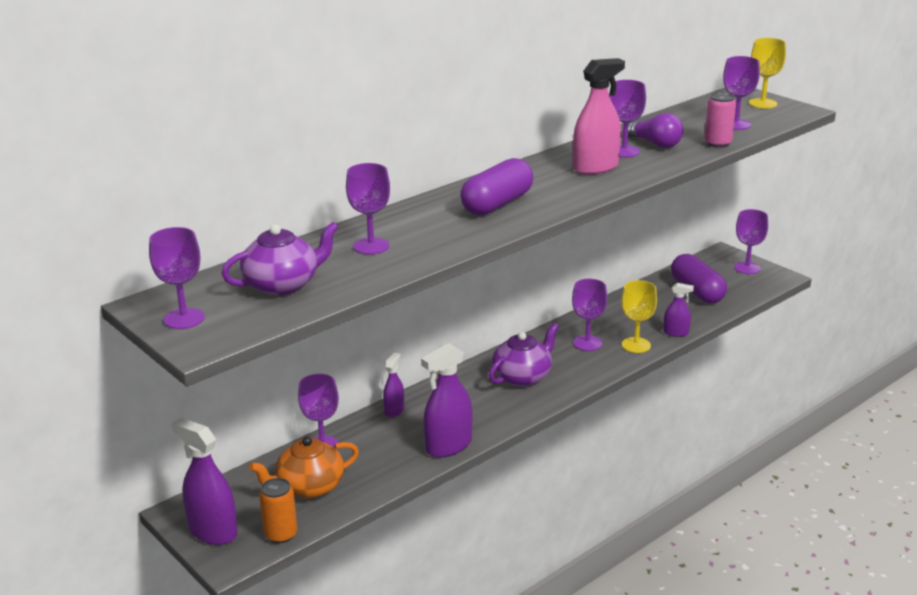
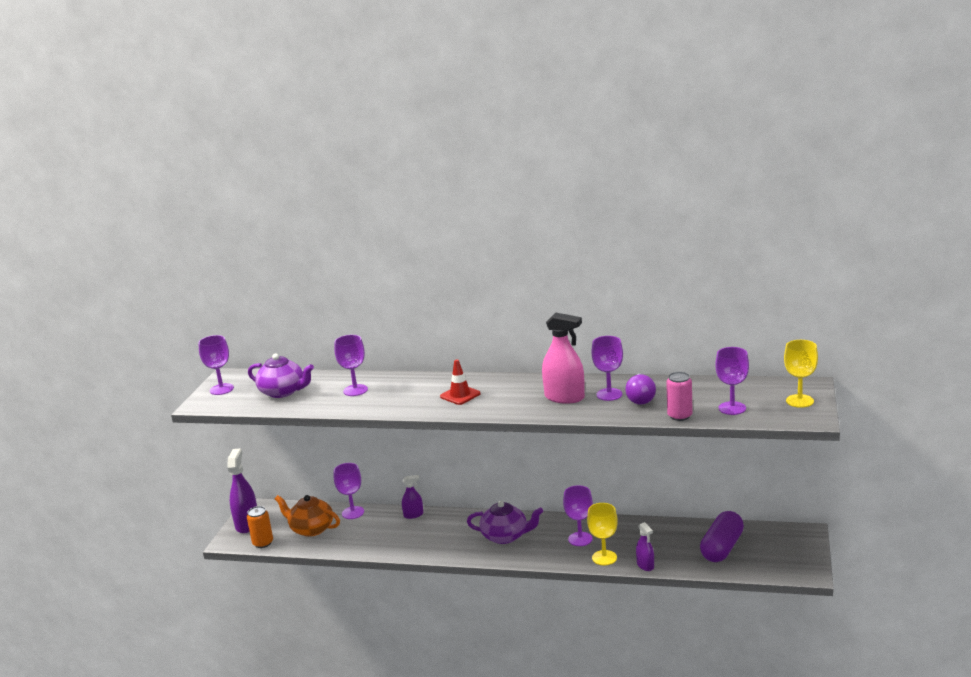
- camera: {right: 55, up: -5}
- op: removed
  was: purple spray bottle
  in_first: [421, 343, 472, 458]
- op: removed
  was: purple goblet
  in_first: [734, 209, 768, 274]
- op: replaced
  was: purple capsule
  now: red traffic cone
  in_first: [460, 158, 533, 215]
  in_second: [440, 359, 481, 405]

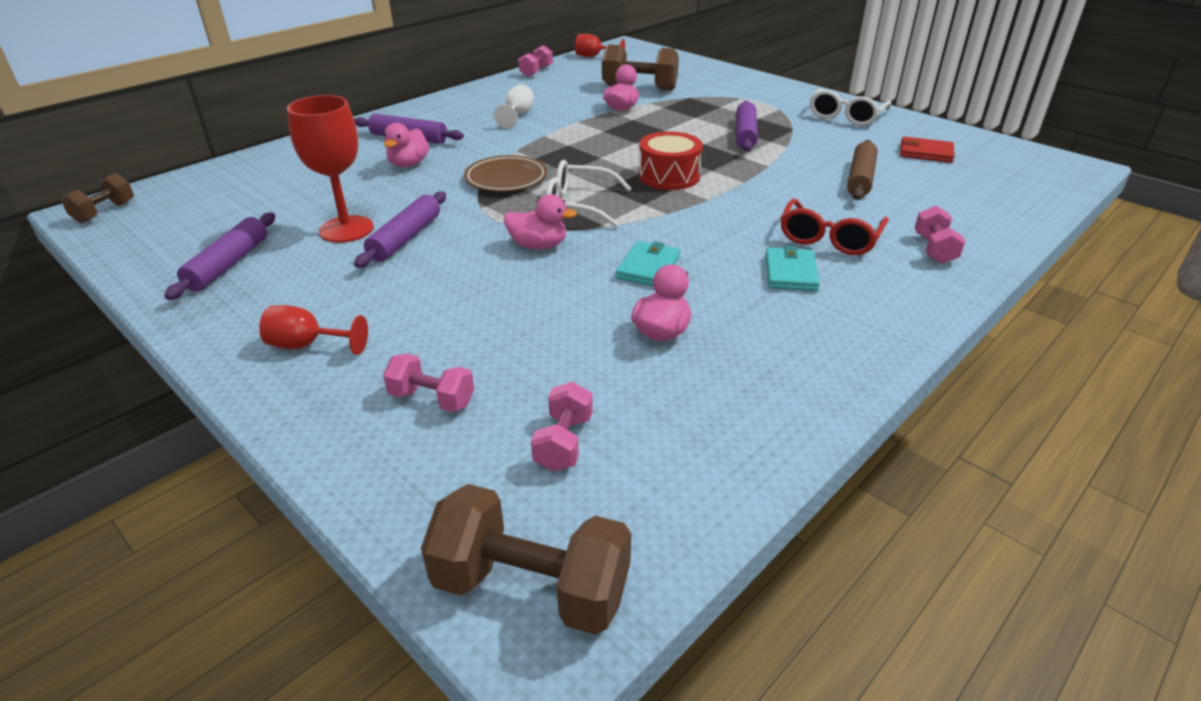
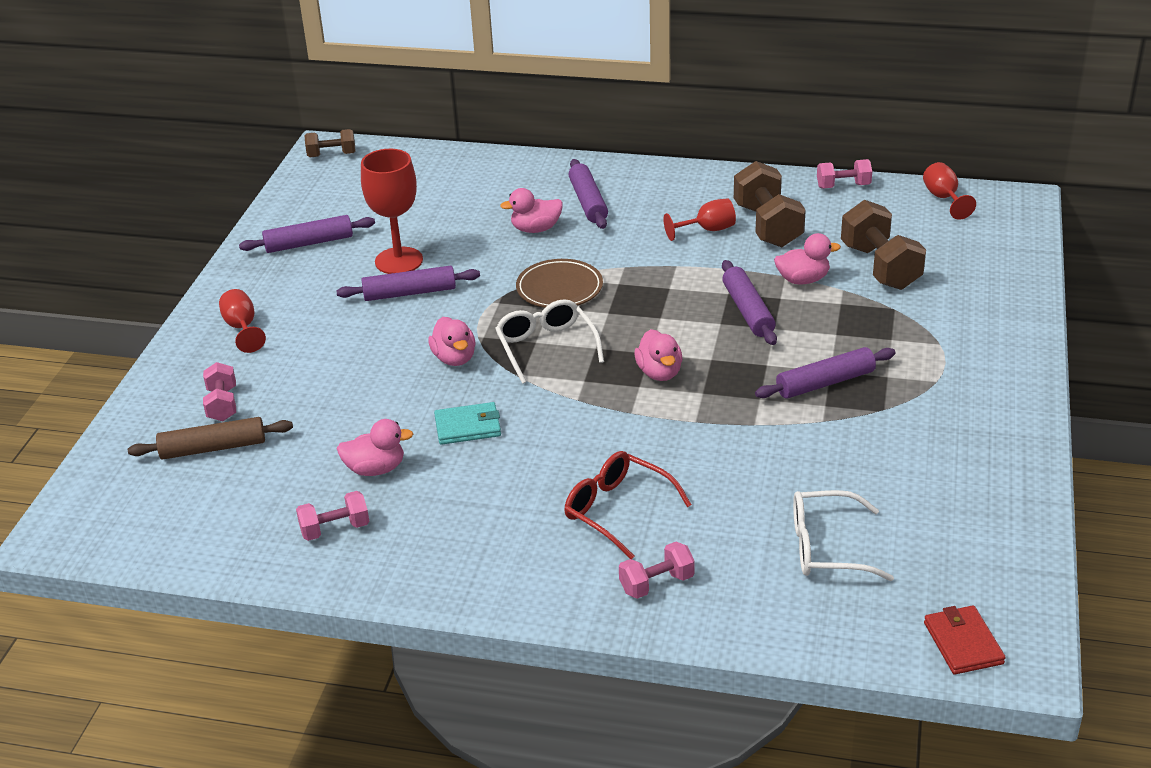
- camera: {right: 60, up: 0}
- op: removed
  was: turquoise wallet
  in_first: [765, 246, 820, 291]
- op: added
  now: purple rolling pin
  in_second: [722, 260, 777, 345]
- op: moved
  was: brown dumbbell
  in_first: [421, 484, 631, 635]
  in_second: [734, 161, 806, 247]
- op: moved
  was: pink dumbbell
  in_first: [531, 382, 593, 472]
  in_second: [296, 491, 369, 541]
- op: moved
  was: white glasses
  in_first: [810, 88, 891, 126]
  in_second: [793, 490, 894, 581]
- op: moved
  was: brown rolling pin
  in_first: [847, 140, 878, 200]
  in_second: [128, 417, 293, 460]
- op: moved
  was: red wallet
  in_first: [900, 137, 955, 163]
  in_second: [924, 605, 1006, 675]
- op: replaced
  was: red drum
  now: pink duck
  in_first: [639, 131, 703, 190]
  in_second: [634, 329, 682, 381]
- op: recoloured
  was: white goblet
  now: red goblet
  in_first: [494, 84, 534, 129]
  in_second: [664, 198, 736, 241]
- op: turned
  was: red glasses
  in_first: [781, 199, 889, 255]
  in_second: [564, 451, 692, 559]
  clockwise: 45

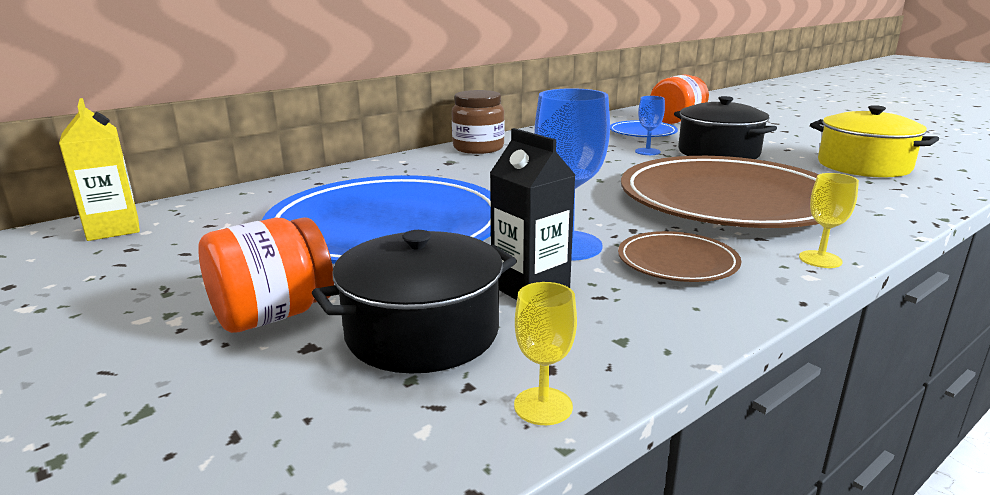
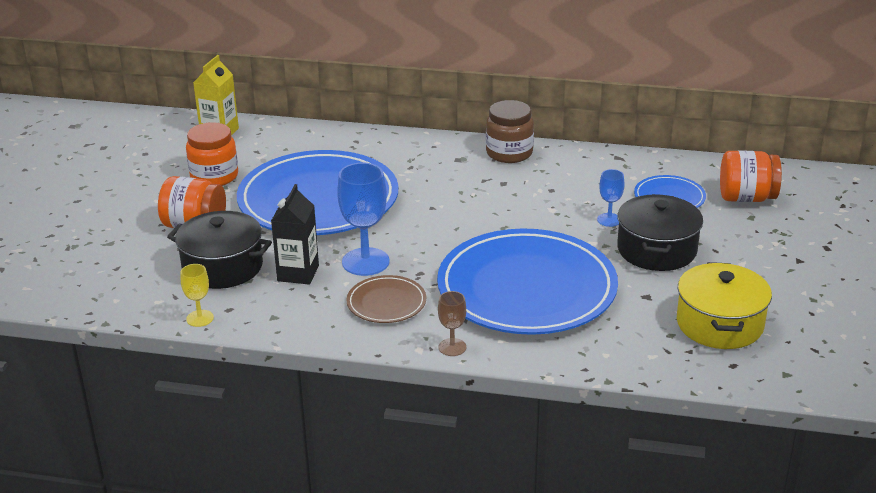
- camera: {right: 50, up: 10}
- op: added
  now: orange jar
  in_second: [186, 122, 238, 186]
- op: recoloured
  was: brown plate
  now: blue plate
  in_first: [621, 156, 819, 228]
  in_second: [437, 229, 618, 335]
- op: recoloured
  was: yellow goblet
  now: brown goblet
  in_first: [799, 173, 859, 268]
  in_second: [438, 291, 466, 356]

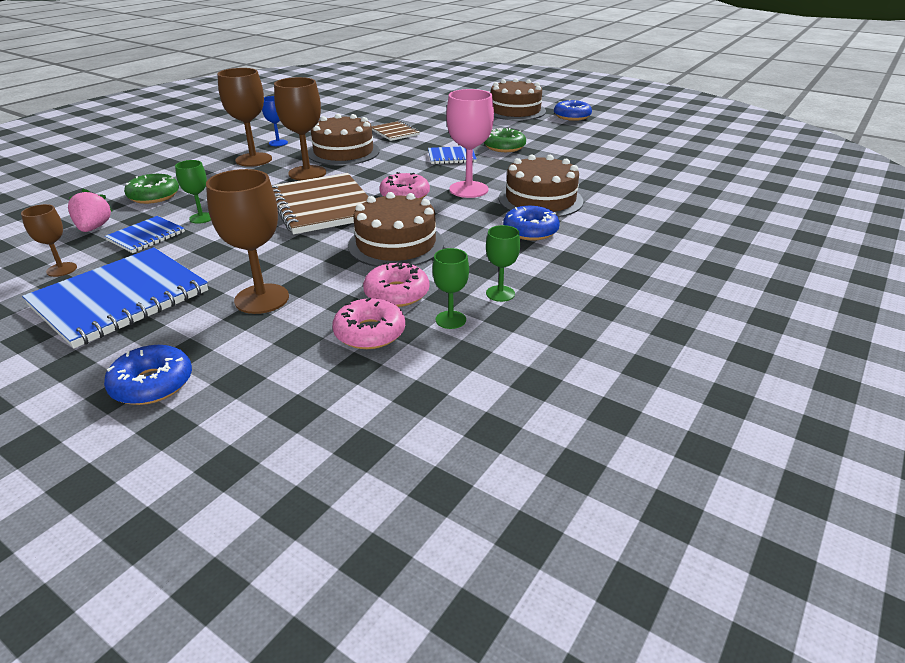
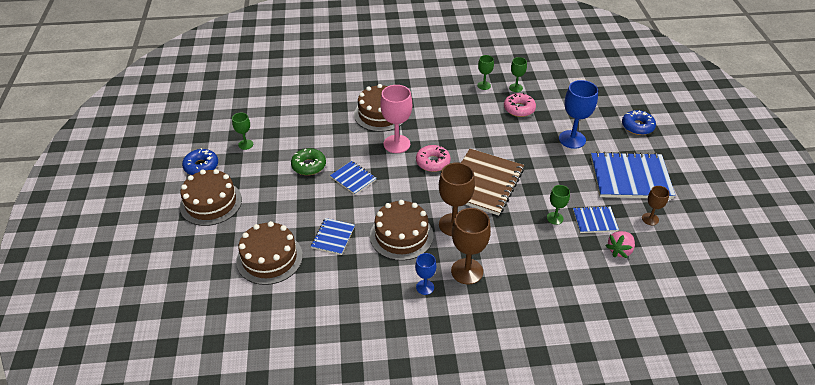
- camera: {right: -130, up: 10}
- op: removed
  was: green donut
  in_first: [124, 174, 179, 204]
- op: removed
  was: pink donut
  in_first: [332, 297, 405, 349]
- op: removed
  was: blue donut
  in_first: [503, 206, 560, 240]
- op: added
  now: green goblet
  in_second: [232, 113, 253, 150]
- op: moved
  was: brown cake
  in_first: [348, 192, 444, 267]
  in_second: [236, 221, 303, 285]
- op: recoloured
  was: brown goblet
  now: blue goblet
  in_first: [206, 169, 289, 314]
  in_second: [559, 80, 598, 149]
- op: recoloured
  was: brown notebook
  now: blue notebook
  in_first: [372, 121, 420, 141]
  in_second: [311, 218, 355, 255]

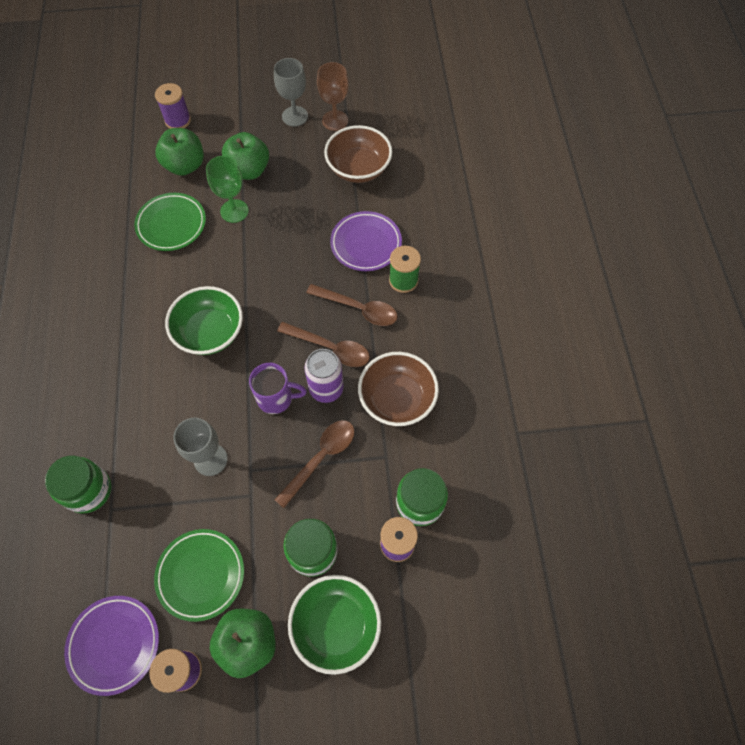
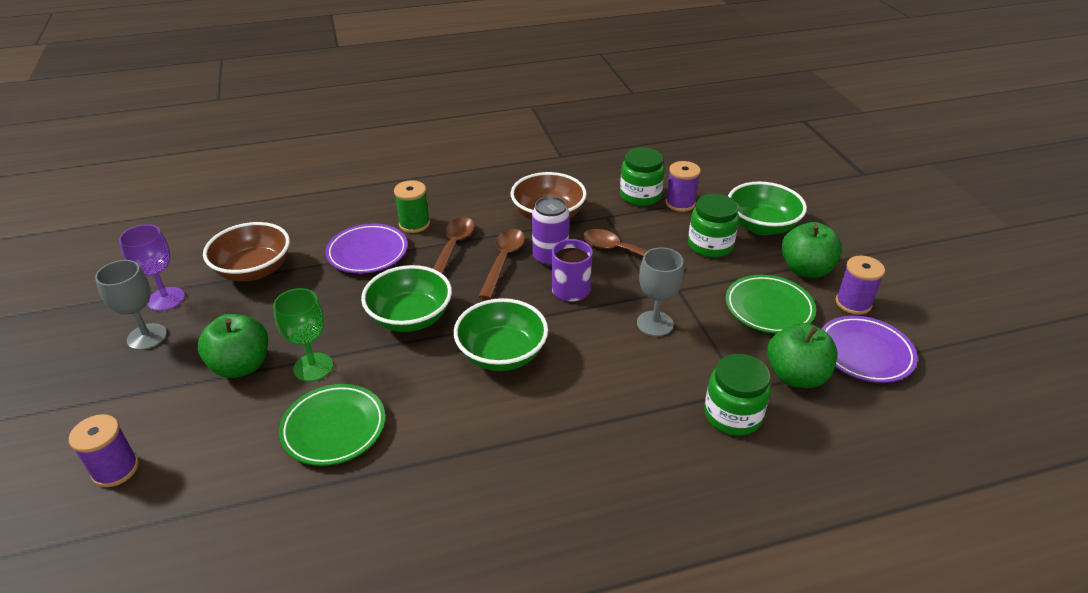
- camera: {right: -100, up: -25}
- op: added
  now: green bowl
  in_second: [361, 265, 452, 332]
- op: moved
  was: green apple
  in_first: [155, 128, 204, 176]
  in_second: [767, 323, 837, 388]
- op: recoloured
  was: brown goblet
  now: purple goblet
  in_first: [317, 62, 349, 131]
  in_second: [119, 224, 185, 311]

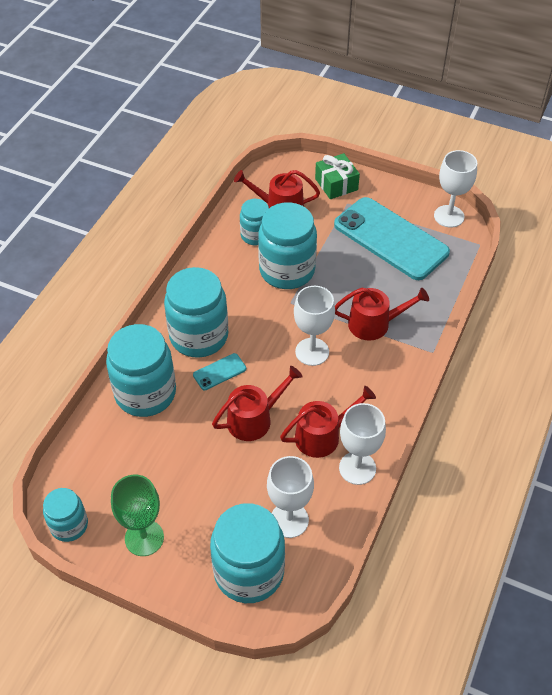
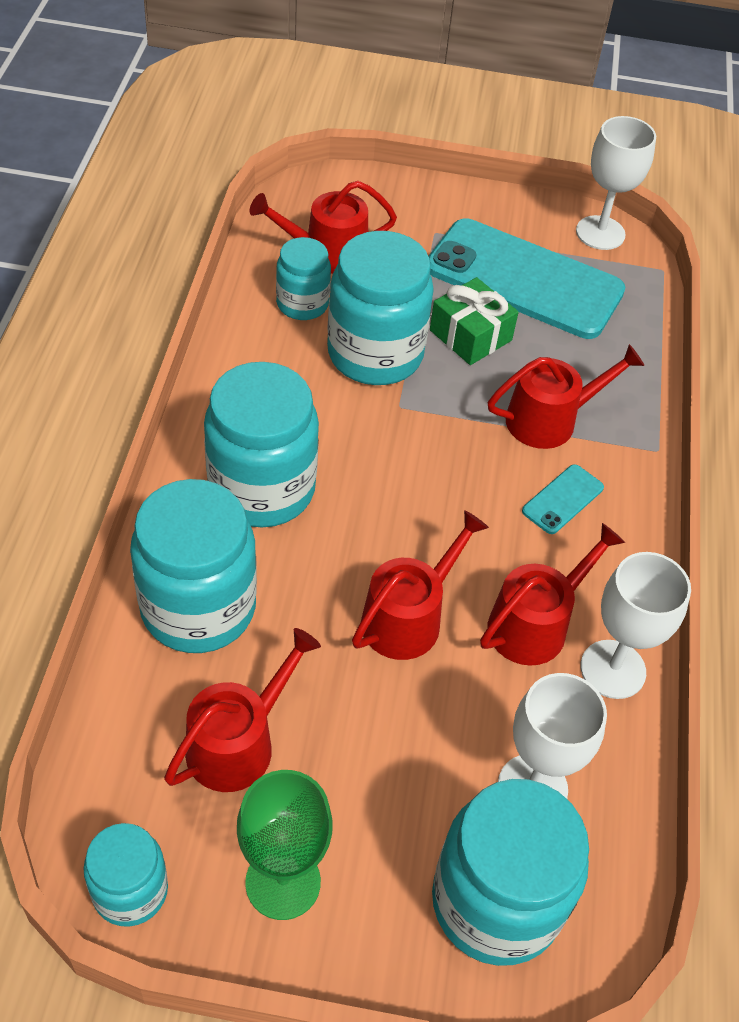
- camera: {right: -20, up: 0}
- op: removed
  was: white goblet
  in_first: [294, 286, 335, 366]
- op: added
  now: red watering can
  in_second: [164, 628, 321, 792]
- op: moved
  was: turquoise phone
  in_first: [193, 353, 246, 390]
  in_second: [522, 464, 604, 534]
- op: moved
  was: green gift
  in_first: [315, 153, 360, 199]
  in_second: [430, 277, 519, 365]

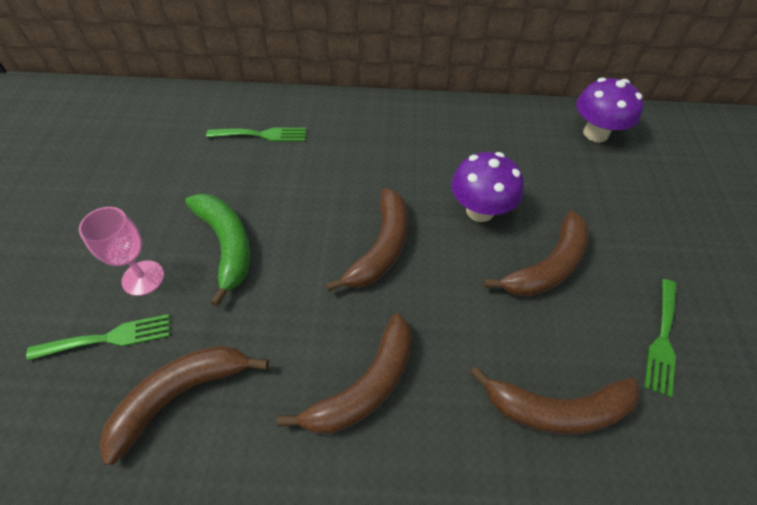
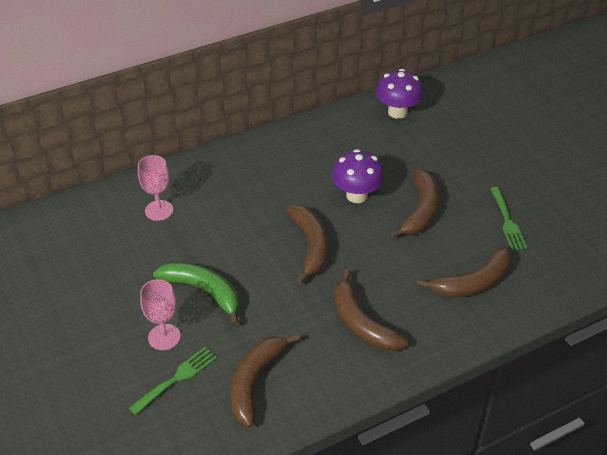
- camera: {right: -30, up: -10}
- op: replaced
  was: green fork
  now: pink goblet
  in_first: [206, 128, 306, 141]
  in_second: [138, 155, 173, 221]
- op: turned
  was: brown banana
  in_first: [277, 313, 412, 434]
  in_second: [334, 269, 408, 351]
  clockwise: 135

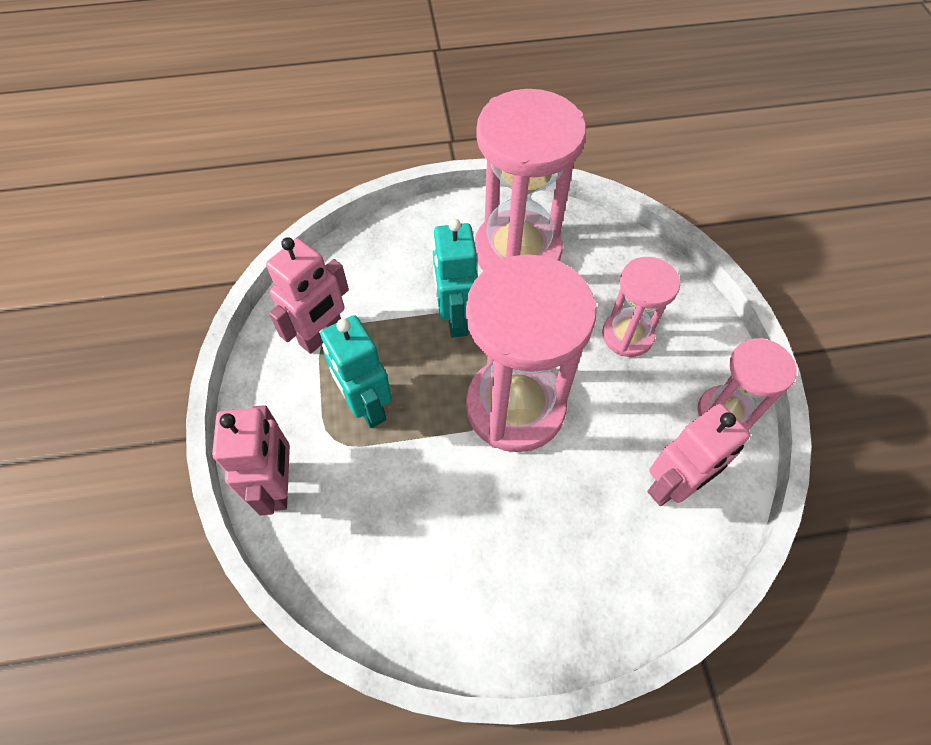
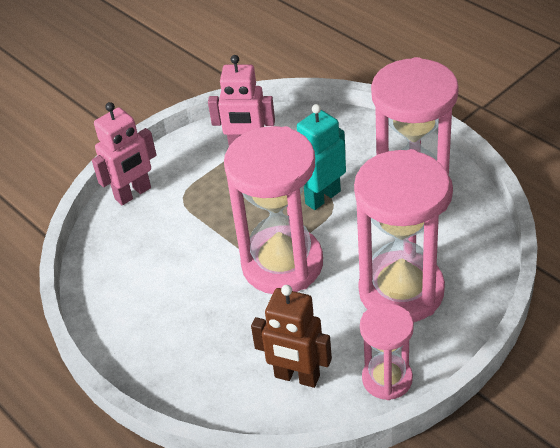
- camera: {right: 60, up: -15}
- op: removed
  was: turquoise robot
  in_first: [321, 315, 392, 428]
- op: recoloured
  was: pink robot
  now: brown robot
  in_first: [648, 404, 750, 506]
  in_second: [251, 285, 332, 388]
- op: resized
  was: pink hourglass
  in_first: [602, 257, 680, 357]
  in_second: [354, 149, 450, 322]
  ratio: 1.82

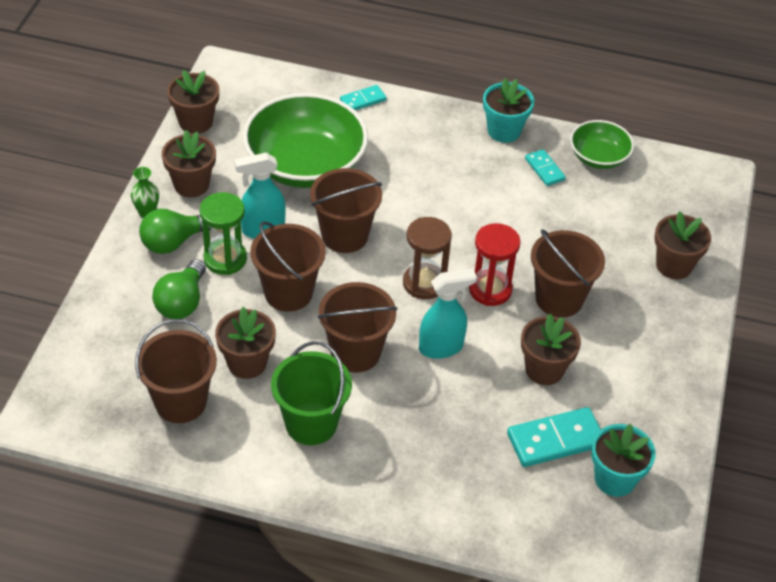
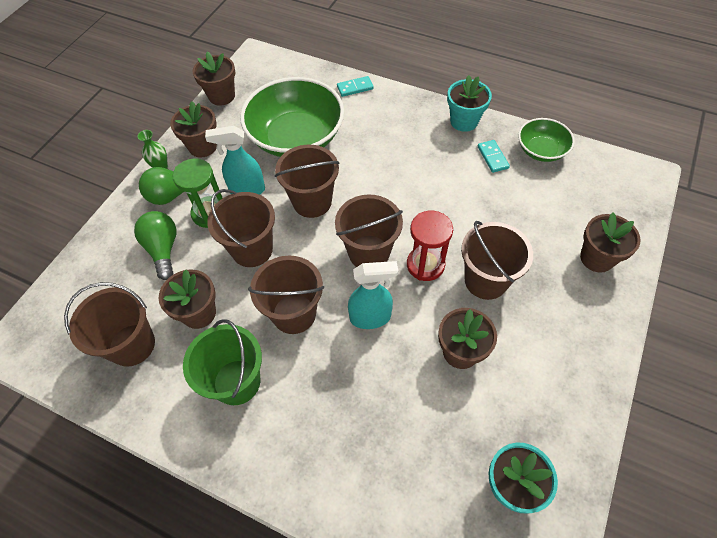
- camera: {right: 15, up: 10}
- op: removed
  was: turquoise domino
  in_first: [507, 407, 601, 467]
- op: replaced
  was: brown hourglass
  now: brown bucket
  in_first: [403, 217, 452, 299]
  in_second: [335, 195, 403, 267]
- op: turned
  was: green light bulb
  in_first: [152, 259, 206, 319]
  in_second: [134, 211, 177, 280]
  clockwise: 135

